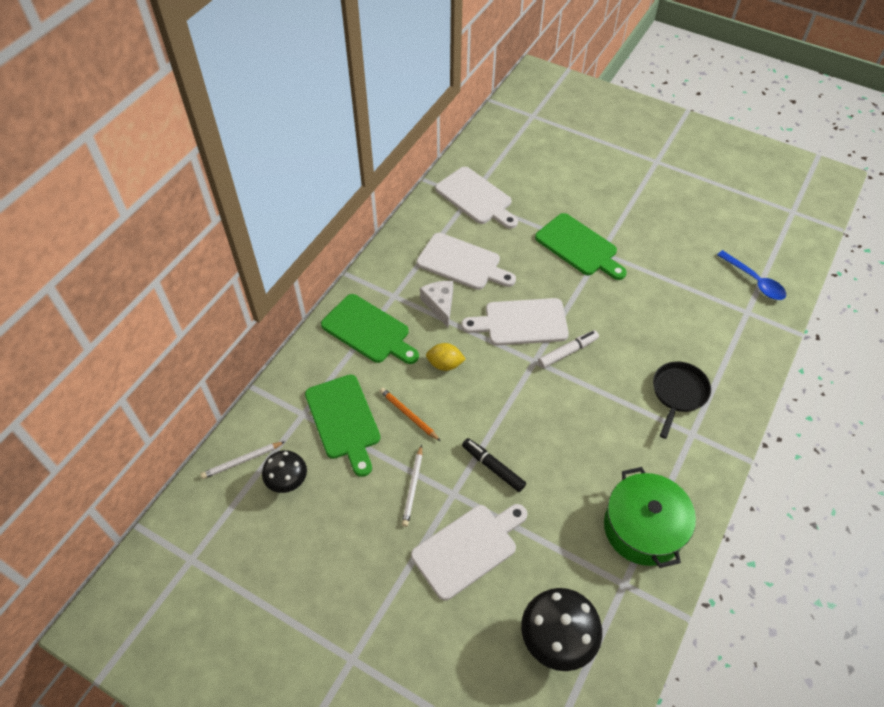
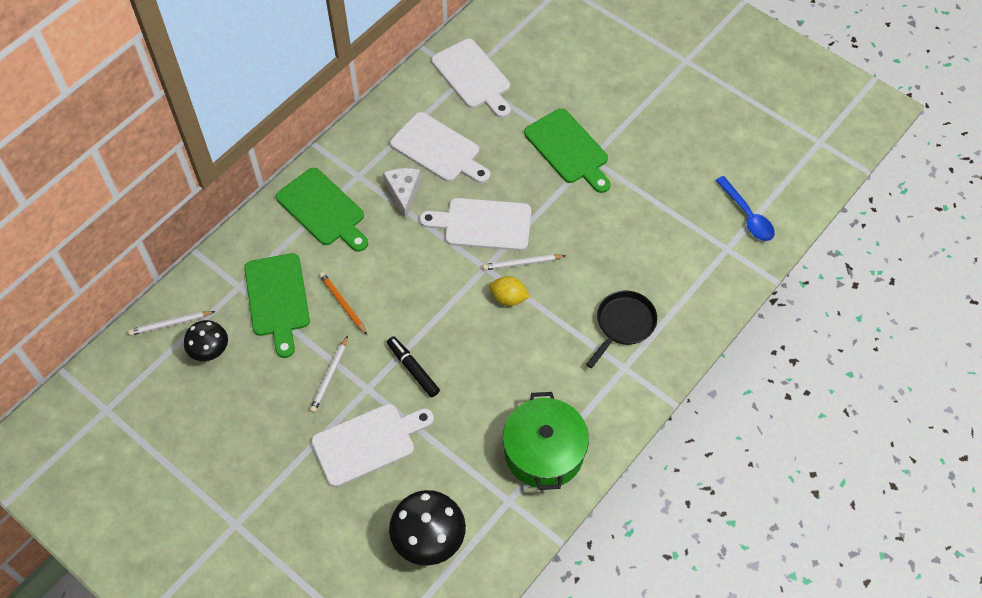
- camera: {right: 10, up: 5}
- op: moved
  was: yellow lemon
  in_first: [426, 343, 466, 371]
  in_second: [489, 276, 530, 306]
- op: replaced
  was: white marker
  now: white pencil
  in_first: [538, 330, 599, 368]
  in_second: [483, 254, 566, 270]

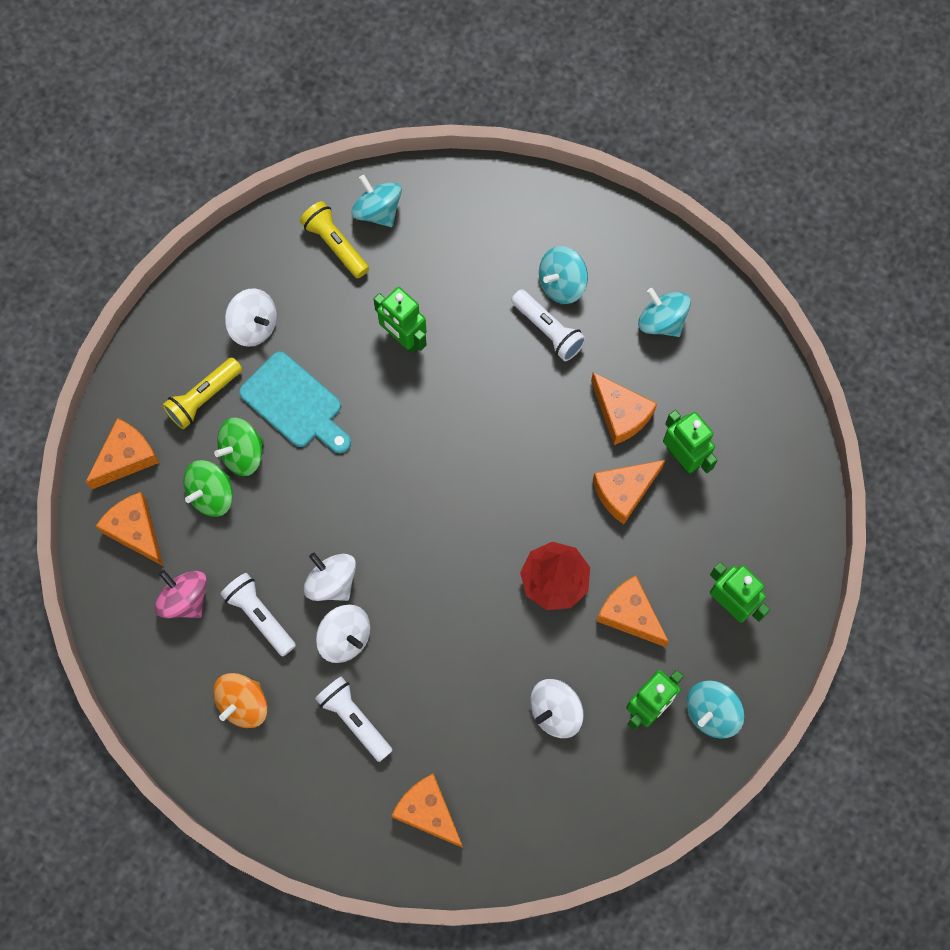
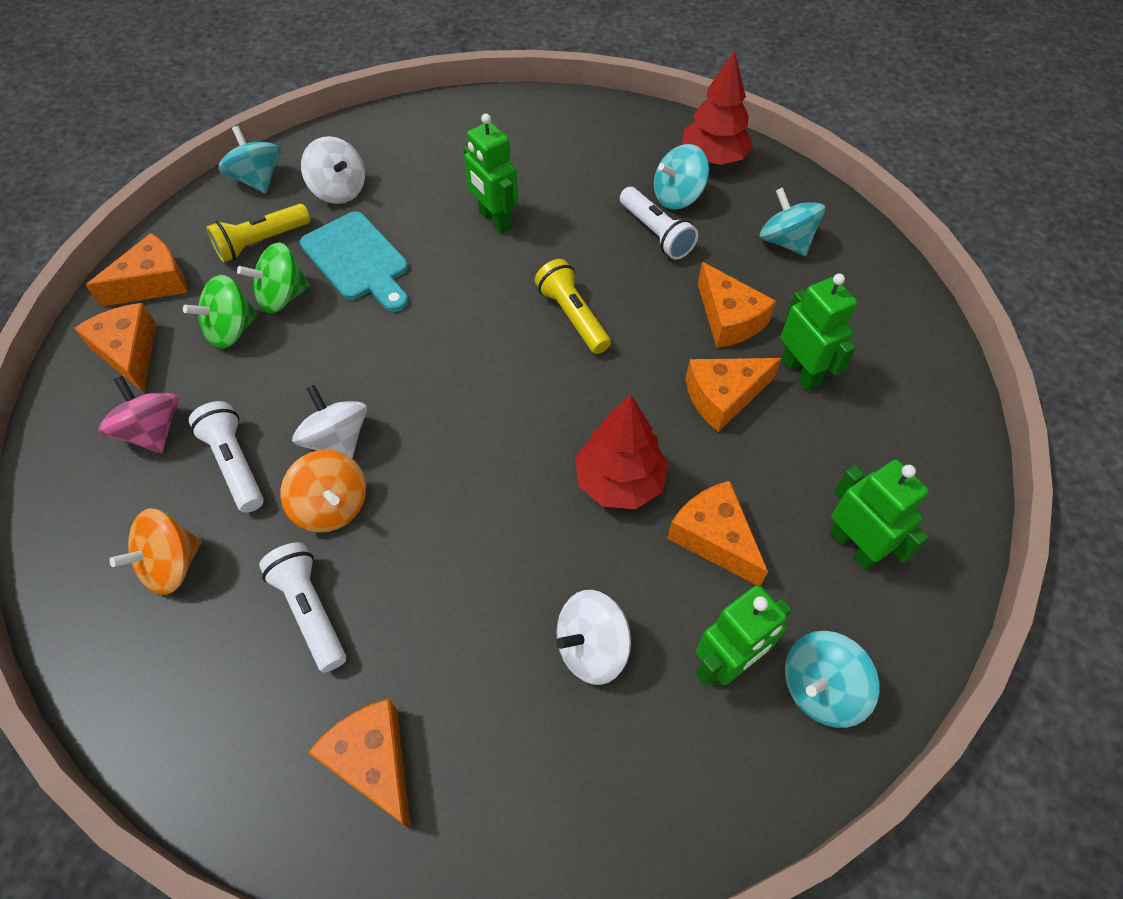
- camera: {right: 10, up: -15}
- op: added
  now: red tree
  in_second: [682, 50, 753, 165]
- op: moved
  was: yellow flashlight
  in_first: [300, 201, 369, 278]
  in_second: [535, 259, 611, 354]
- op: moved
  was: turquoise spinning top
  in_first: [351, 175, 402, 227]
  in_second: [218, 126, 281, 194]
- op: recoloured
  was: white spinning top
  now: orange spinning top
  in_first: [316, 605, 370, 663]
  in_second: [281, 450, 366, 533]

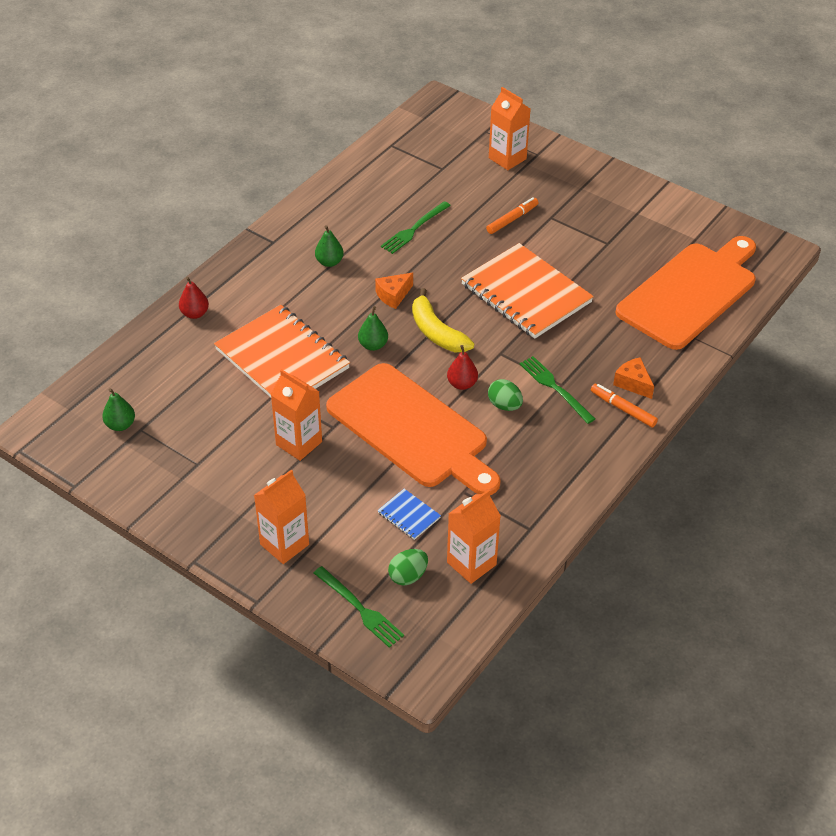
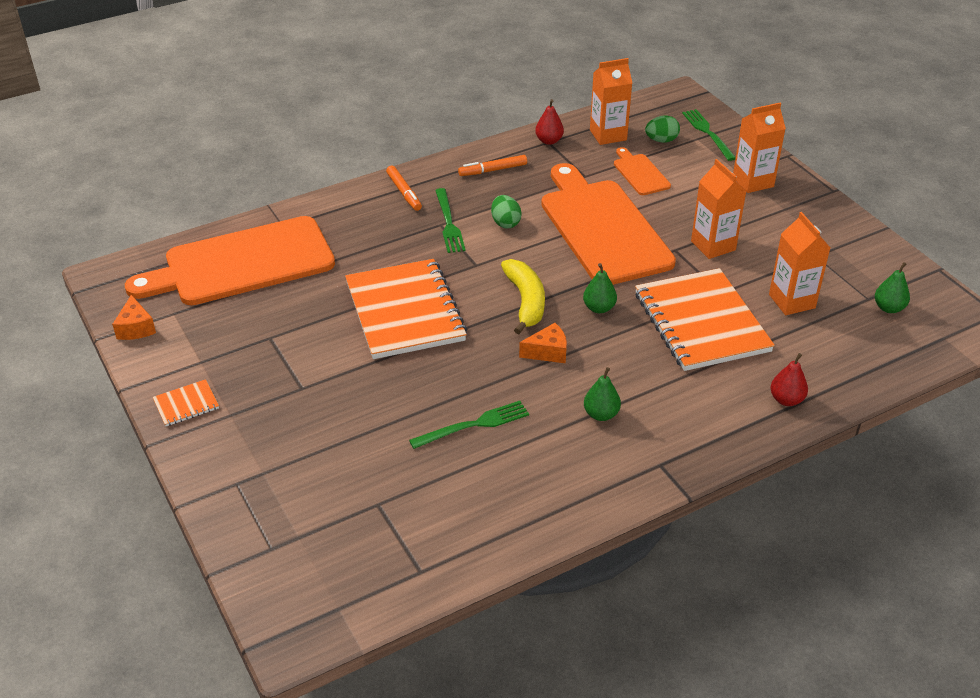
- camera: {right: -155, up: -5}
- op: added
  now: orange notebook
  in_second: [153, 379, 219, 426]
- op: moved
  was: red pear
  in_first: [447, 345, 478, 390]
  in_second: [535, 99, 564, 145]
- op: moved
  was: orange marker
  in_first: [486, 197, 538, 234]
  in_second: [458, 155, 527, 176]
- op: moved
  was: orange carton
  in_first: [489, 87, 531, 170]
  in_second: [769, 212, 830, 315]
- op: moved
  was: orange cheese
  in_first: [613, 357, 654, 399]
  in_second: [112, 295, 156, 340]
- op: replaced
  was: blue notebook
  now: orange cutting board
  in_first: [377, 489, 441, 540]
  in_second: [614, 147, 671, 195]

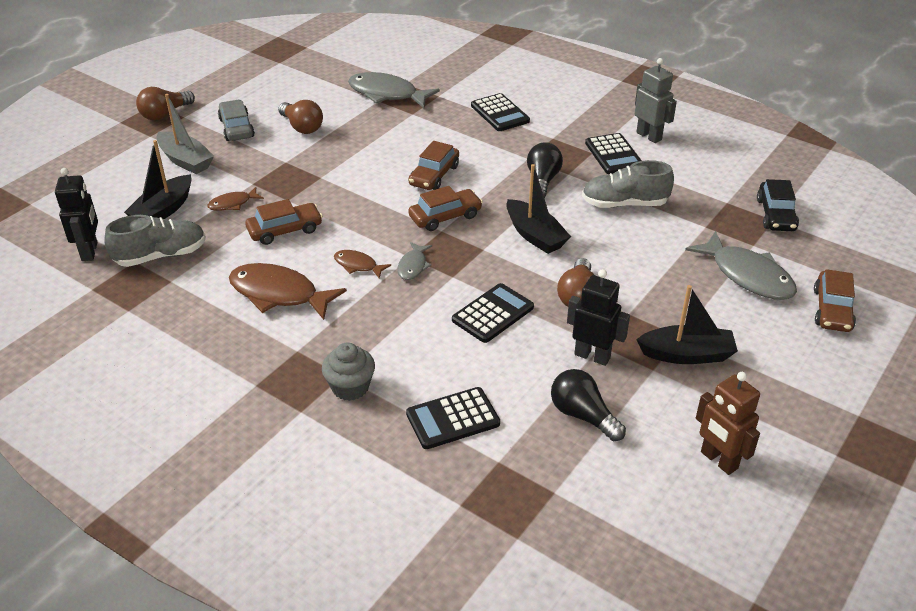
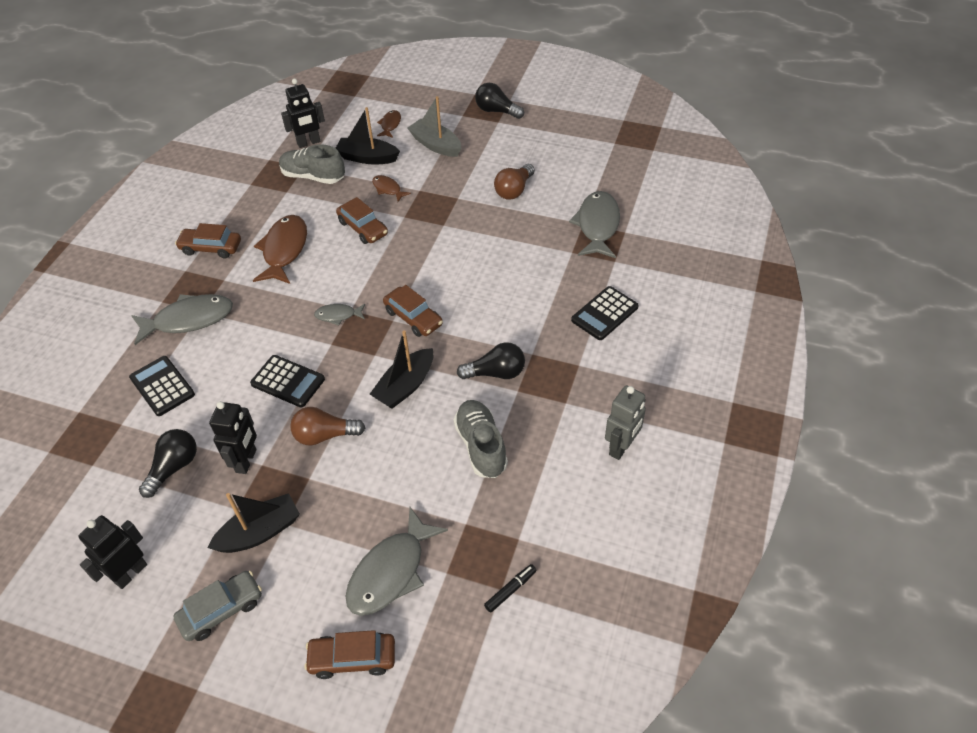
- camera: {right: 75, up: 10}
- op: removed
  was: black calculator
  in_first: [585, 133, 642, 174]
- op: moved
  was: grey car
  in_first: [218, 100, 255, 141]
  in_second: [174, 571, 262, 641]
- op: moved
  was: brown fish
  in_first: [334, 250, 391, 279]
  in_second: [377, 110, 401, 138]
- op: moved
  was: brown car
  in_first: [408, 141, 459, 190]
  in_second: [175, 223, 241, 259]
- op: replaced
  was: grey cupcake
  now: grey fish
  in_first: [322, 343, 375, 401]
  in_second: [131, 294, 233, 345]
- op: replaced
  was: black car
  now: black marker
  in_first: [757, 179, 799, 231]
  in_second: [484, 564, 537, 613]
- op: recoloured
  was: brown light bulb
  now: black light bulb
  in_first: [136, 87, 195, 120]
  in_second: [475, 83, 524, 119]
- op: recoloured
  was: brown robot
  now: black robot
  in_first: [696, 372, 760, 475]
  in_second: [78, 515, 147, 589]
- op: turned
  was: grey shoe
  in_first: [104, 215, 206, 267]
  in_second: [279, 144, 345, 184]
  clockwise: 150
- op: turned
  was: grey boat
  in_first: [156, 94, 214, 174]
  in_second: [408, 96, 461, 157]
  clockwise: 105
- op: turned
  was: black boat
  in_first: [636, 285, 738, 364]
  in_second: [208, 493, 300, 553]
  clockwise: -105

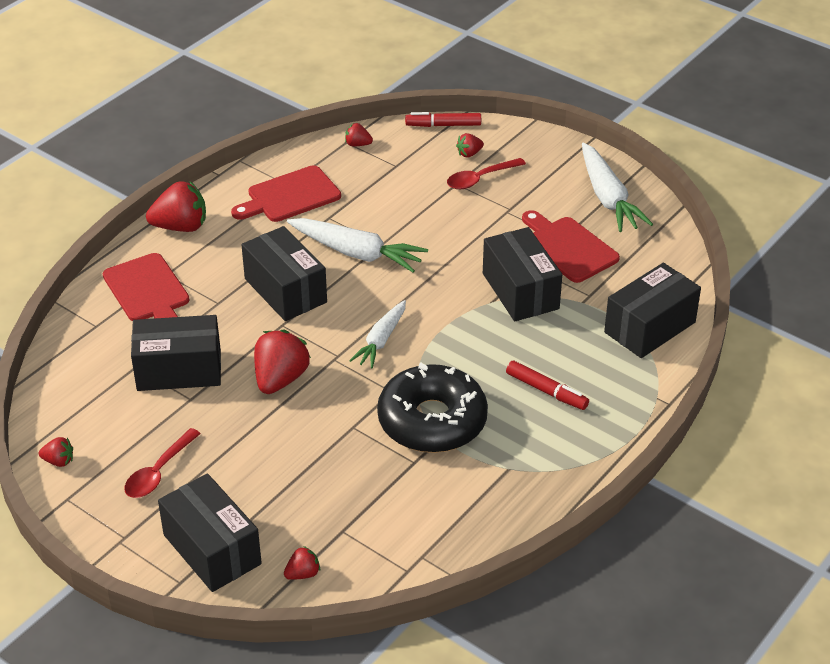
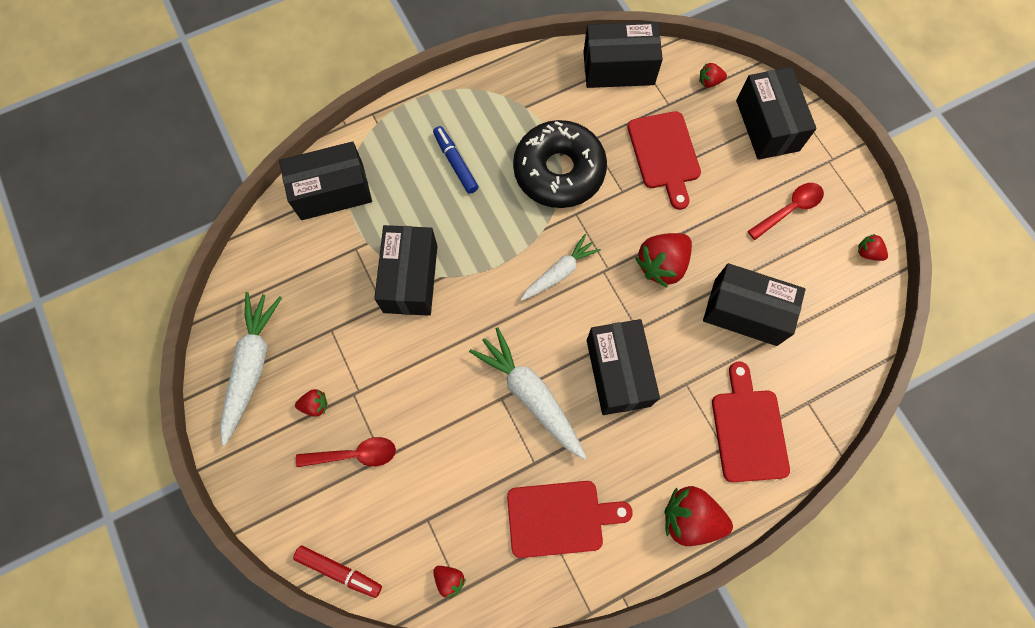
- camera: {right: -155, up: 30}
- op: added
  now: black box
  in_second: [583, 22, 663, 88]
- op: moved
  was: red strawberry
  in_first: [456, 133, 484, 158]
  in_second: [295, 389, 328, 417]
- op: moved
  was: red cutting board
  in_first: [522, 210, 620, 283]
  in_second: [628, 111, 701, 210]
- op: recoloured
  was: red marker
  now: blue marker
  in_first: [506, 361, 589, 410]
  in_second: [433, 126, 478, 194]

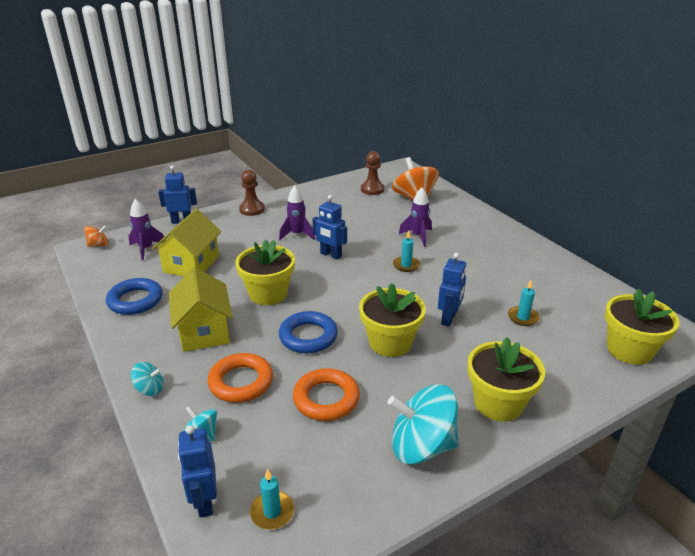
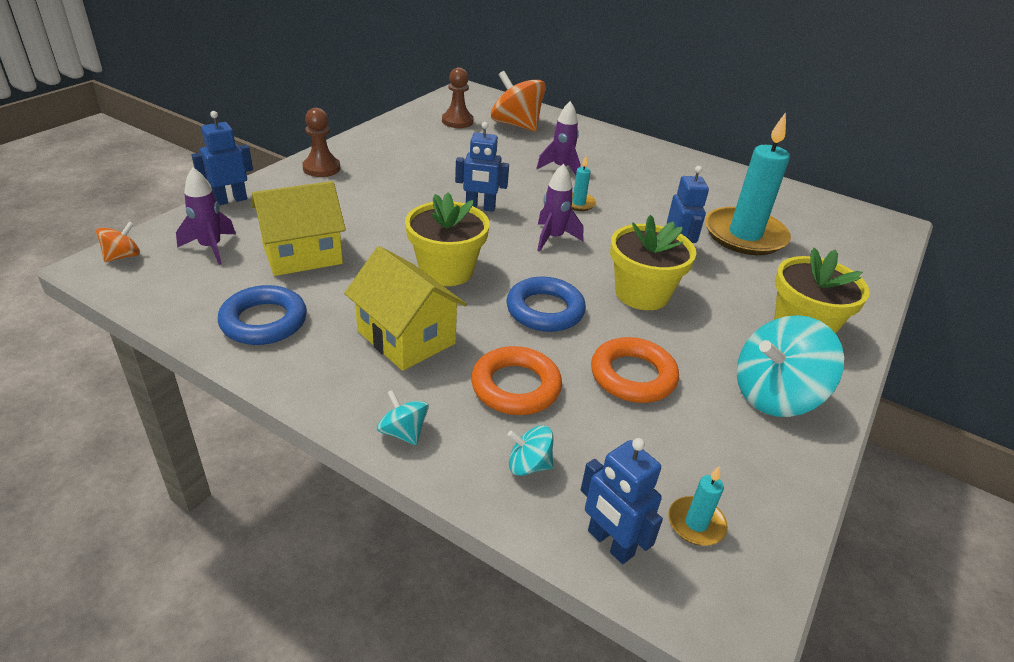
- camera: {right: -30, up: 5}
- op: removed
  was: yellow flower pot
  in_first: [605, 288, 680, 365]
- op: moved
  was: purple rocket
  in_first: [279, 186, 315, 240]
  in_second: [537, 164, 583, 252]
- op: turned
  was: turquoise spinning top
  in_first: [131, 362, 163, 396]
  in_second: [377, 390, 429, 445]
  clockwise: -105
- op: turned
  was: yellow house
  in_first: [152, 209, 221, 276]
  in_second: [251, 181, 346, 276]
  clockwise: 75
- op: resized
  was: turquoise candle
  in_first: [508, 280, 540, 326]
  in_second: [705, 112, 791, 255]
  ratio: 2.35

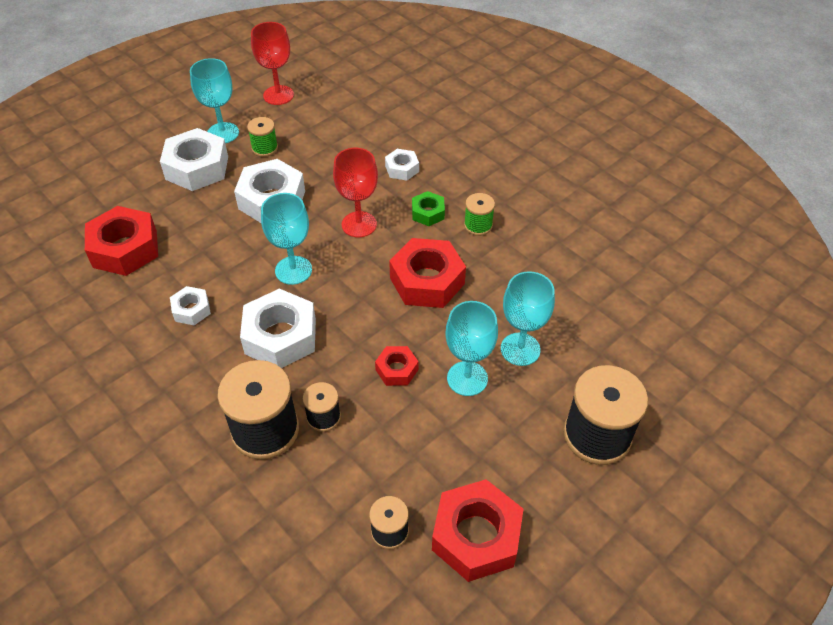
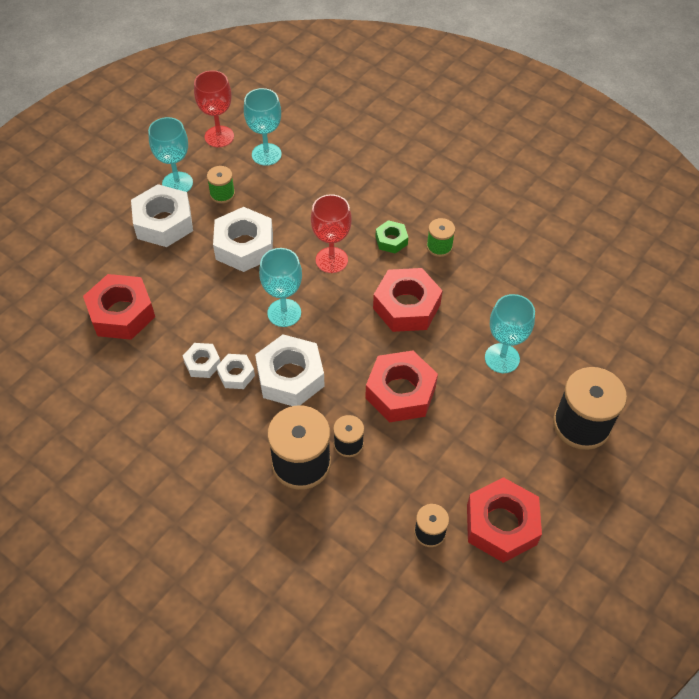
- camera: {right: -10, up: 5}
- op: moved
  was: white nut
  in_first: [385, 149, 419, 180]
  in_second: [217, 354, 255, 389]
- op: moved
  was: turquoise goblet
  in_first: [445, 301, 498, 396]
  in_second: [244, 88, 282, 166]
- op: resized
  was: red nut
  in_first: [375, 346, 418, 386]
  in_second: [365, 351, 438, 423]
  ratio: 1.91

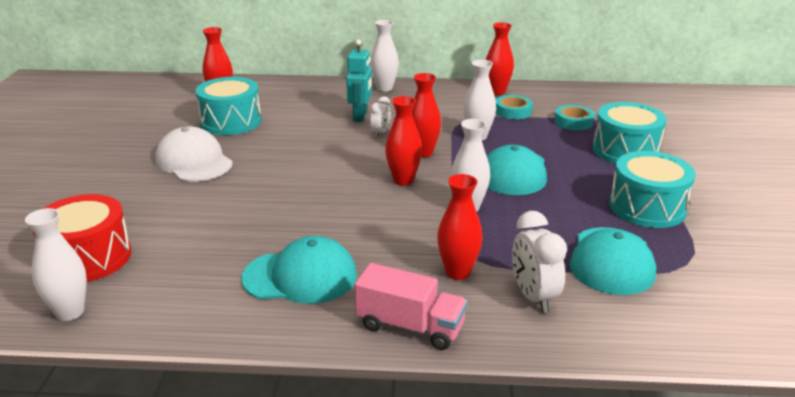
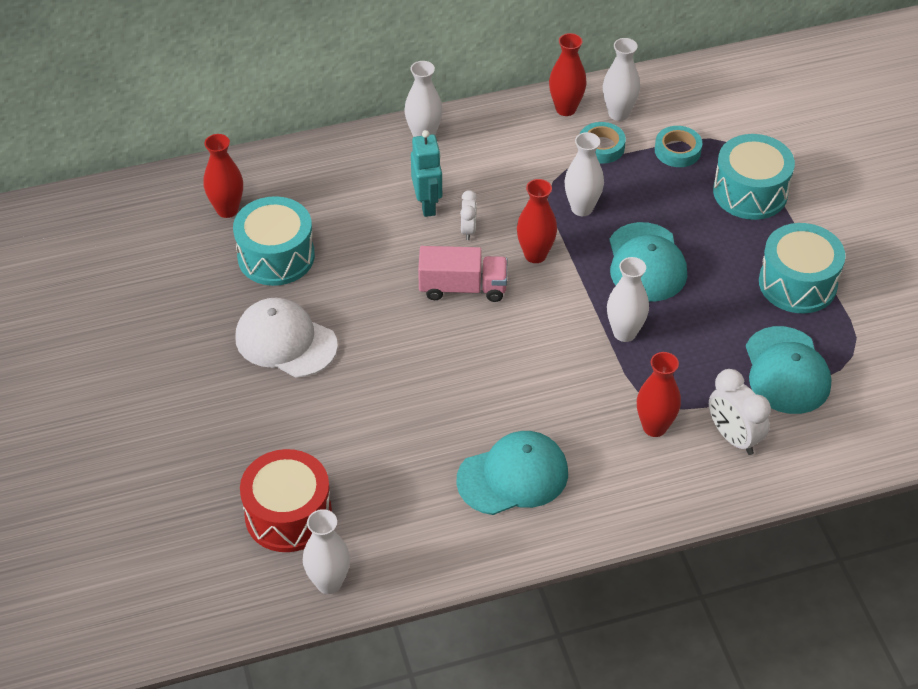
- camera: {right: -20, up: 20}
- op: removed
  was: red vase
  in_first: [385, 96, 422, 186]
- op: added
  now: white vase
  in_second: [603, 38, 640, 121]
- op: moved
  was: pink truck
  in_first: [355, 263, 467, 350]
  in_second: [418, 246, 508, 302]

